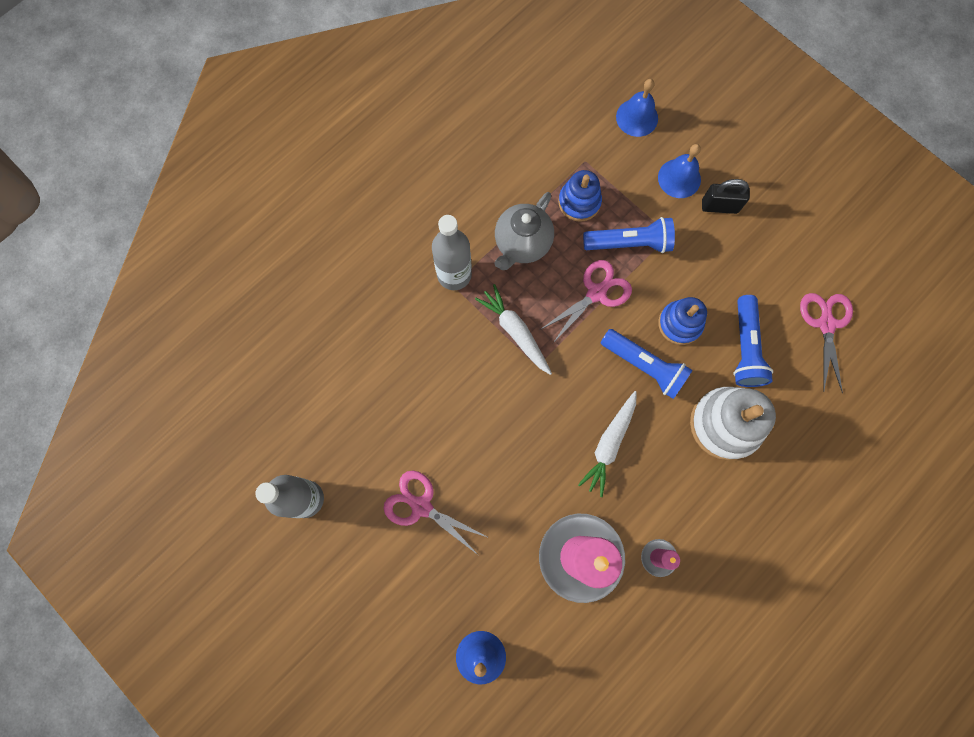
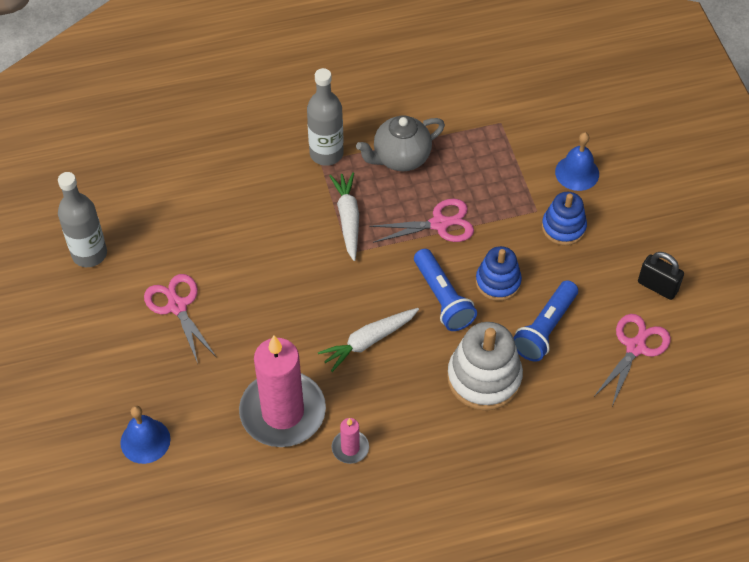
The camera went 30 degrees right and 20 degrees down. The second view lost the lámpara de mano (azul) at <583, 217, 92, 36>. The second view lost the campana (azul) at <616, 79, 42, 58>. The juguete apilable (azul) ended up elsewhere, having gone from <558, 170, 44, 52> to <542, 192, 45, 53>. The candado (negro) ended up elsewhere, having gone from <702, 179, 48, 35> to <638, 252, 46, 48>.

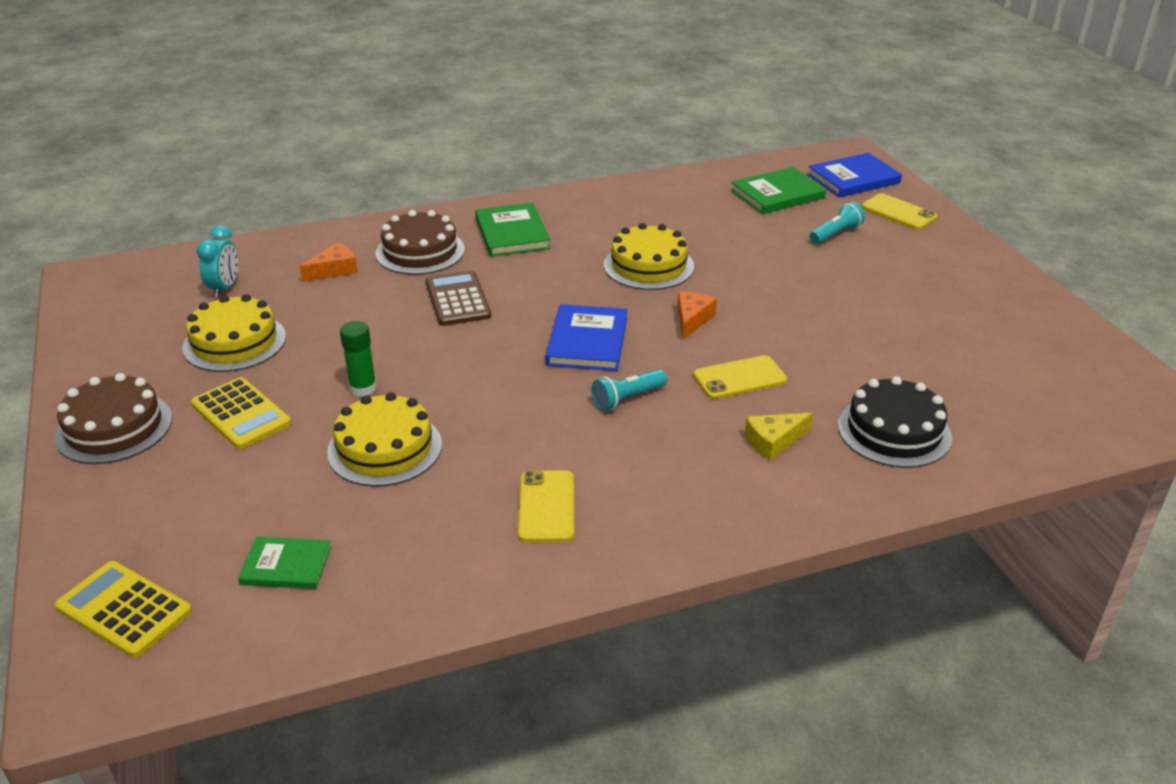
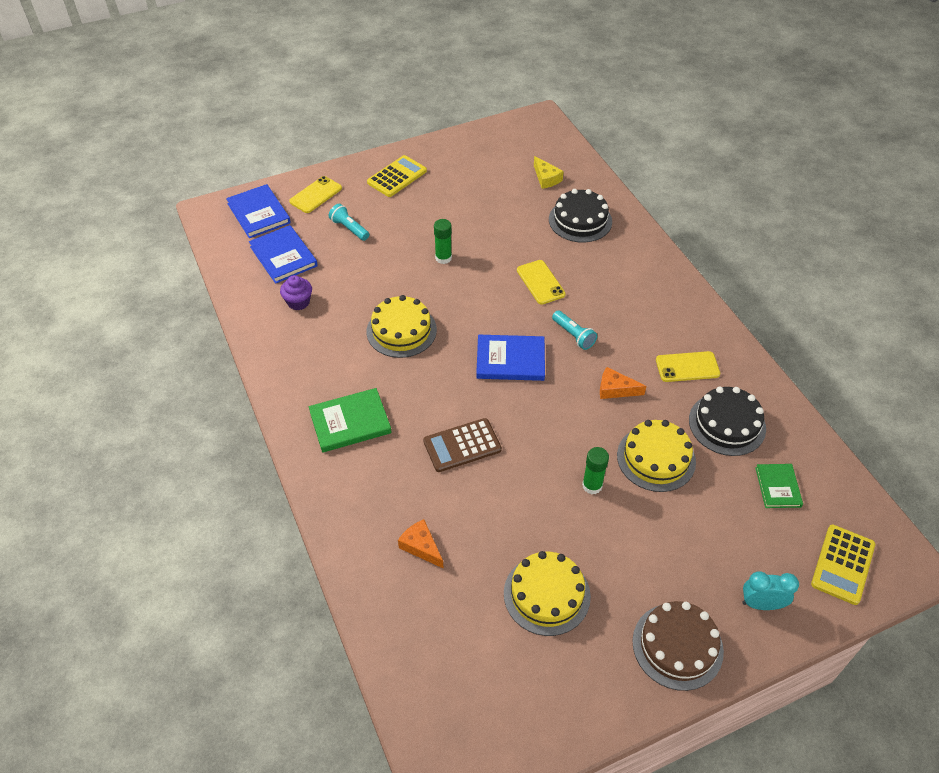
The camera went 95 degrees left and 15 degrees up. The second view lost the tarta (marrón) at <375, 210, 90, 65>. The second view gained the magdalena (morado) at <280, 275, 32, 35>. The second view gained the barra de pegamento (verde) at <434, 219, 18, 45>. The second view gained the tarta (negro) at <689, 387, 77, 69>. The calculadora (amarillo) ended up elsewhere, having gone from <191, 377, 100, 72> to <367, 155, 60, 42>. The despertador (turquesa) ended up elsewhere, having gone from <196, 226, 42, 72> to <742, 571, 57, 39>. The queso (naranja) ended up elsewhere, having gone from <677, 292, 40, 47> to <600, 367, 46, 32>. The queso (amarillo) ended up elsewhere, having gone from <745, 412, 68, 49> to <534, 156, 30, 33>. What was the libro (verde) at <731, 167, 95, 47> turned into the libro (azul) at <249, 225, 69, 59>.

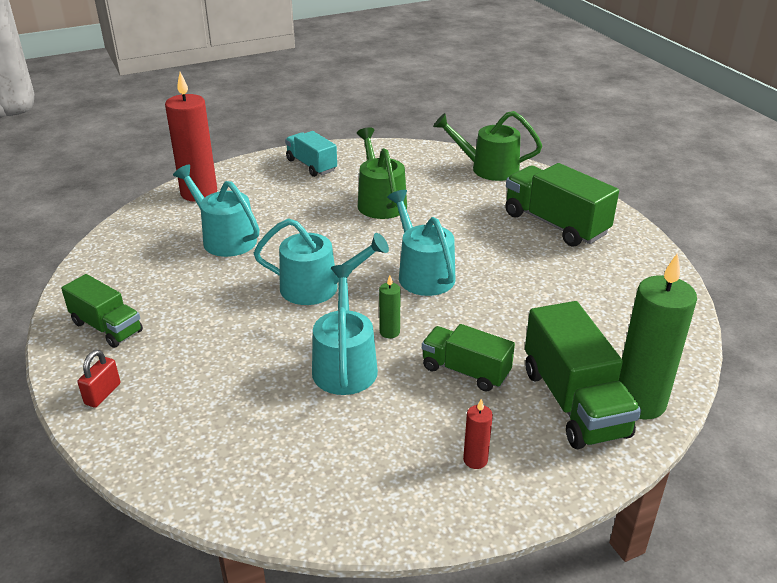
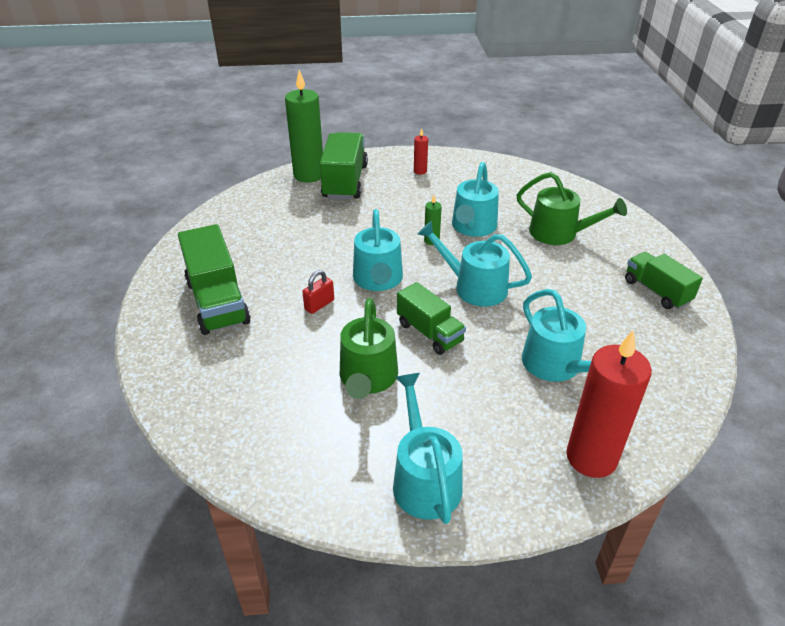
The camera went 160 degrees left and 5 degrees up. The candado (rojo) ended up elsewhere, having gone from <77, 350, 43, 58> to <302, 270, 32, 44>. The camión (verde) ended up elsewhere, having gone from <422, 324, 93, 68> to <397, 282, 69, 73>. The regadera (verde) ended up elsewhere, having gone from <433, 111, 109, 70> to <517, 172, 110, 73>. Where the camión (turquesa) stood at <285, 131, 52, 46>, the regadera (turquesa) came to stand at <393, 373, 70, 151>.

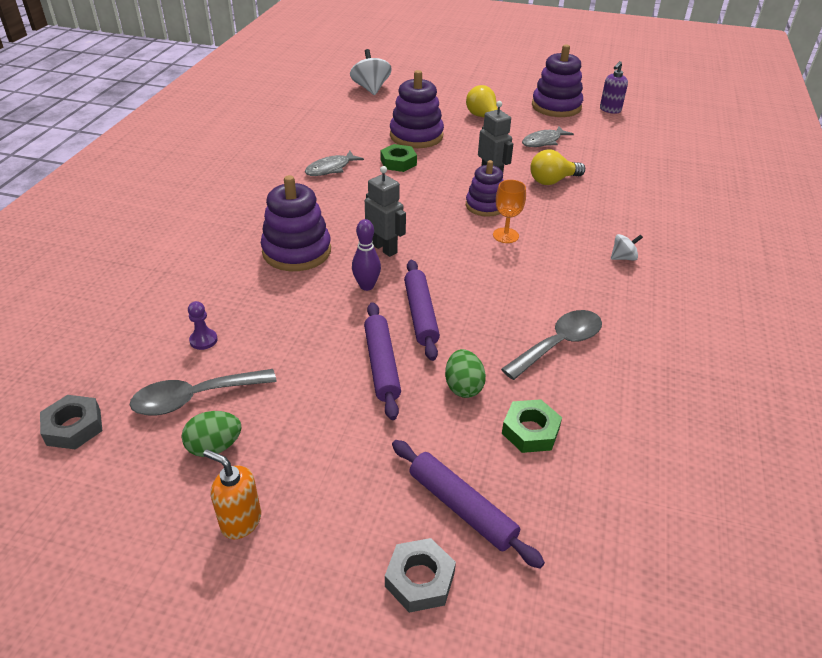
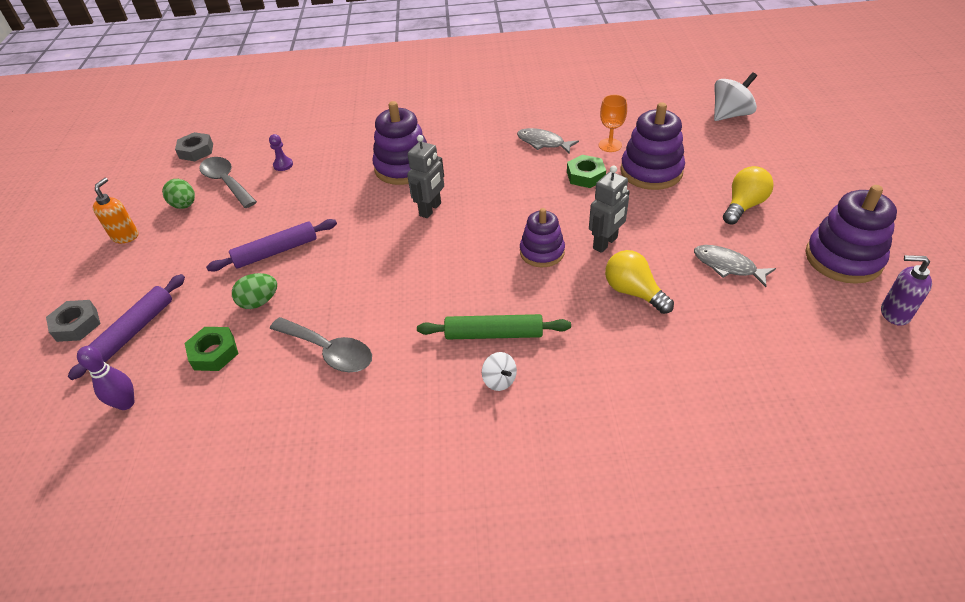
The camera went 75 degrees right and 5 degrees up. The second view lost the rodillo (morado) at <404, 260, 36, 101>. The second view gained the rodillo (verde) at <417, 314, 154, 25>. The bolo (morado) ended up elsewhere, having gone from <352, 219, 29, 72> to <77, 346, 58, 64>. The copa (naranja) ended up elsewhere, having gone from <493, 180, 33, 63> to <599, 95, 28, 57>.

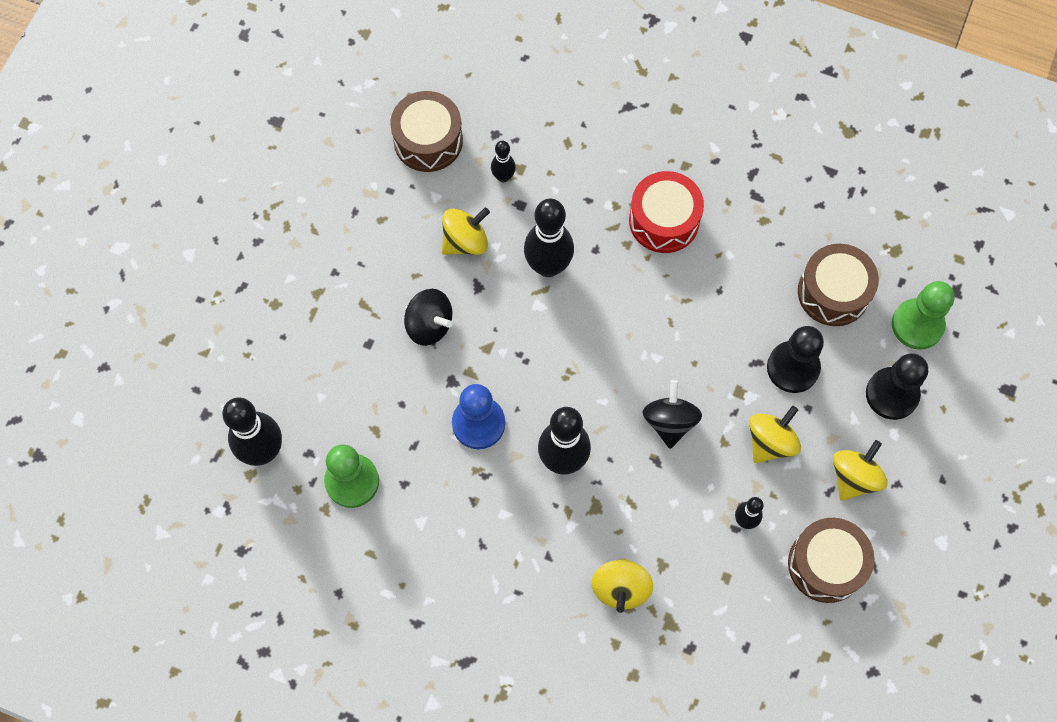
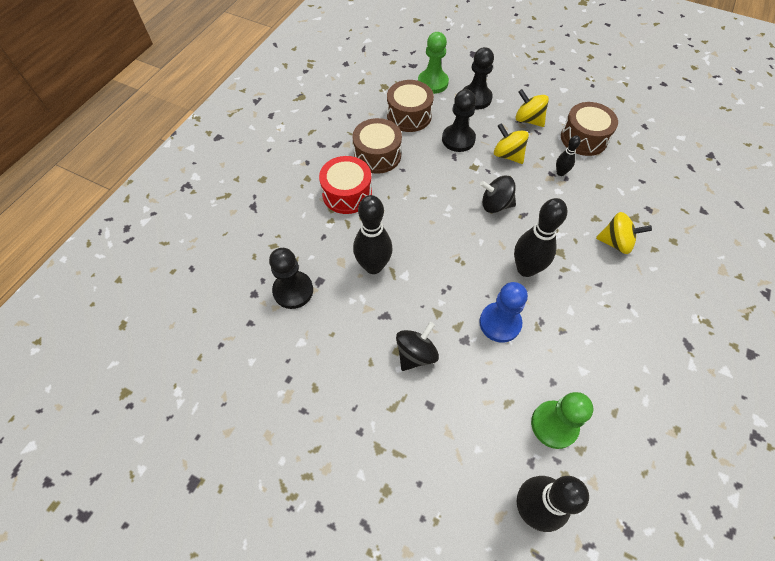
The camera went 85 degrees left and 10 degrees down. The second view lost the peonza (amarillo) at <442, 207, 48, 48>. The tambor (marrón) ended up elsewhere, having gone from <390, 91, 73, 81> to <352, 118, 50, 56>. Where the bolo (negro) stood at <491, 141, 25, 41>, the peón (negro) came to stand at <269, 248, 44, 61>.

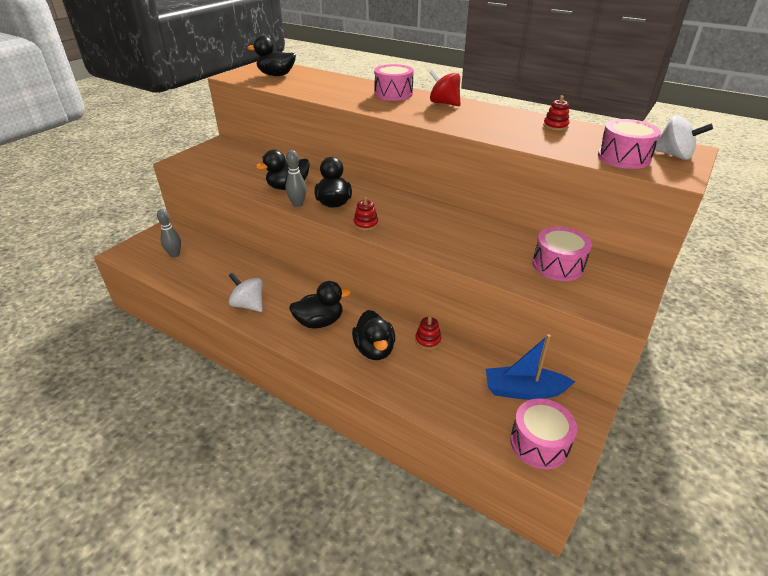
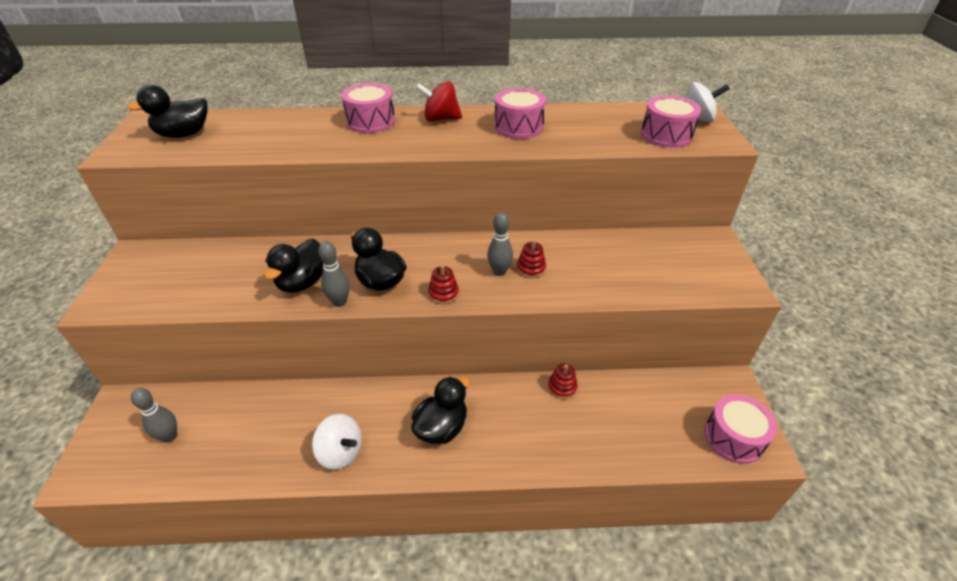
The camera went 35 degrees left and 5 degrees up. The second view lost the pato (negro) at <352, 310, 43, 50>. The second view lost the barco (azul) at <486, 334, 89, 66>. The second view gained the bolo (gris) at <487, 212, 26, 64>. The tambor (rosa) ended up elsewhere, having gone from <533, 227, 59, 54> to <495, 88, 51, 51>. The juguete apilable (rojo) ended up elsewhere, having gone from <543, 96, 27, 35> to <517, 240, 29, 38>. The peonza (blanco) at <229, 273, 34, 39> ended up facing another way, 150 degrees counterclockwise from before.

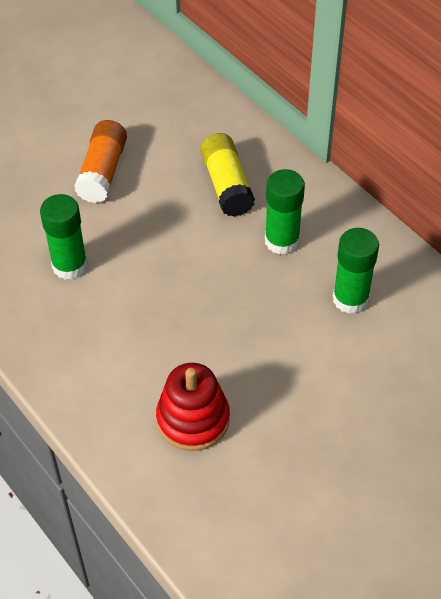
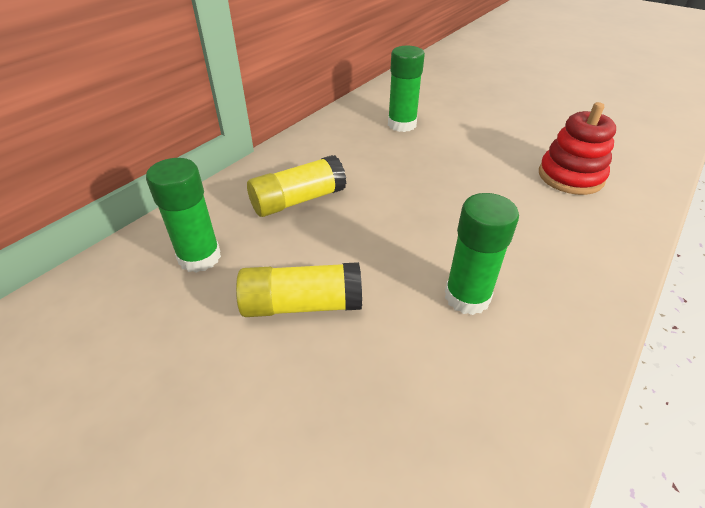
The camera went 105 degrees left and 10 degrees down. The barra de pegamento (verde) ended up elsewhere, having gone from <265, 169, 40, 86> to <146, 158, 75, 115>. What was the barra de pegamento (naranja) at <74, 120, 53, 83> turned into the barra de pegamento (amarillo) at <236, 262, 126, 55>.

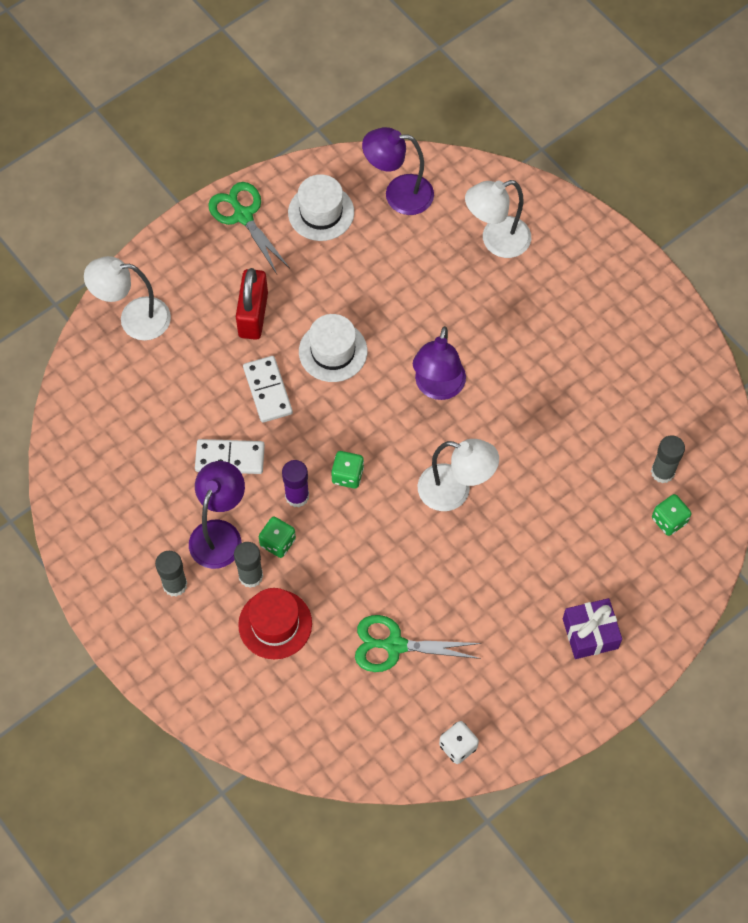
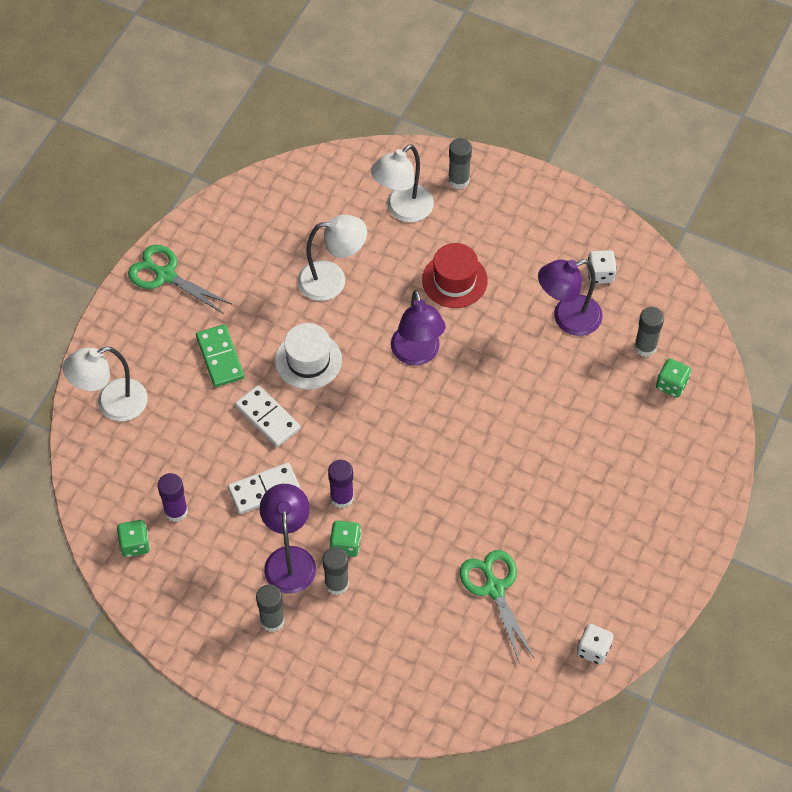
The camera went 25 degrees left and 5 degrees down. The second view lost the sombrero (blanco) at <288, 174, 66, 67>. The second view lost the regalo (morado) at <563, 598, 59, 61>. The second view gained the barra de pegamento (morado) at <157, 473, 31, 49>. The second view gained the barra de pegamento (gris) at <448, 138, 24, 51>. The second view gained the dado (blanco) at <587, 250, 30, 34>. The sombrero (rojo) ended up elsewhere, having gone from <238, 588, 74, 71> to <422, 243, 66, 65>. The dado (verde) ended up elsewhere, having gone from <331, 451, 33, 38> to <117, 520, 33, 37>. The lámpara (morado) ended up elsewhere, having gone from <362, 127, 72, 88> to <538, 259, 65, 77>. The lámpara (blanco) ended up elsewhere, having gone from <418, 439, 81, 72> to <297, 215, 70, 86>. Where the candado (rojo) stood at <236, 268, 32, 72>, the ficha de dominó (verde) came to stand at <196, 324, 48, 63>. The tijeras (verde) at <355, 615, 127, 57> ended up facing another way, 90 degrees clockwise from before.

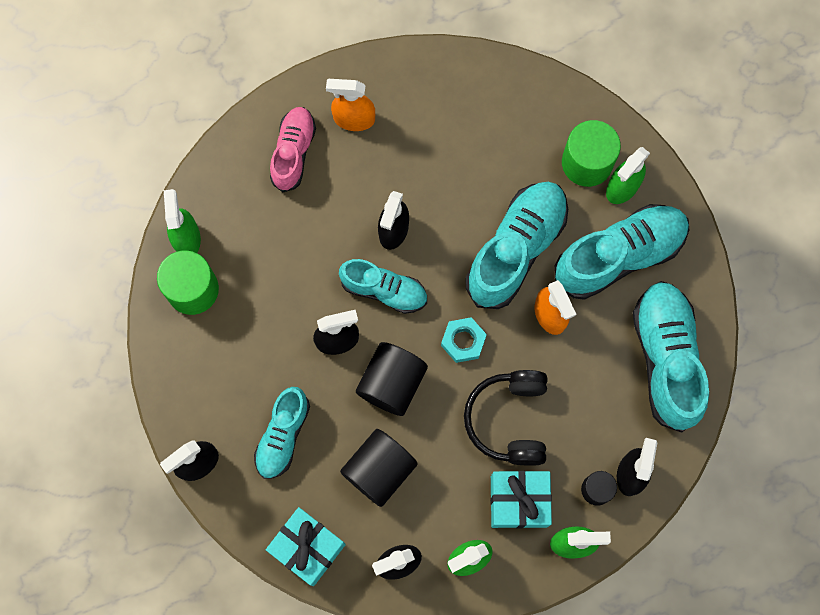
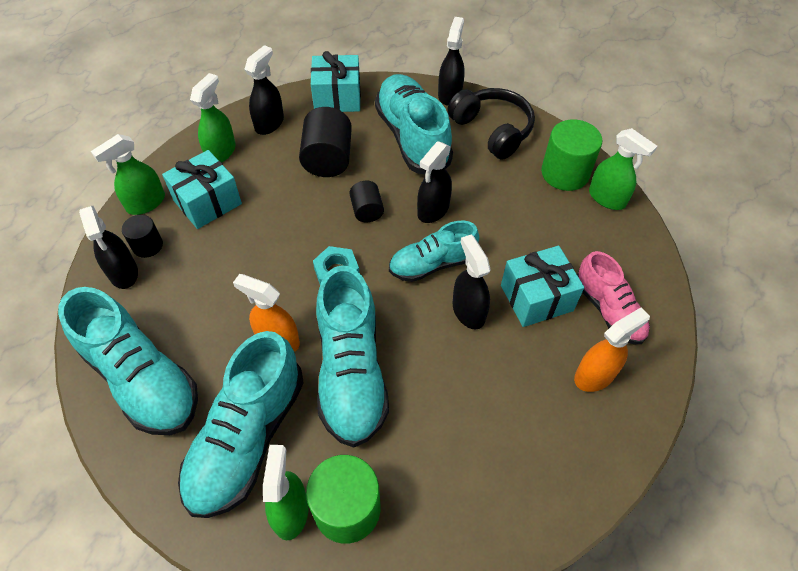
The camera went 140 degrees right and 20 degrees down. The second view gained the regalo (turquesa) at <501, 246, 83, 81>. The auriculares (negro) ended up elsewhere, having gone from <464, 370, 83, 96> to <447, 88, 88, 72>. The size of the zapato (turquesa) at <254, 387, 56, 92> changed by a factor of 1.62. The size of the cilindro (negro) at <356, 342, 72, 74> changed by a factor of 0.58.

